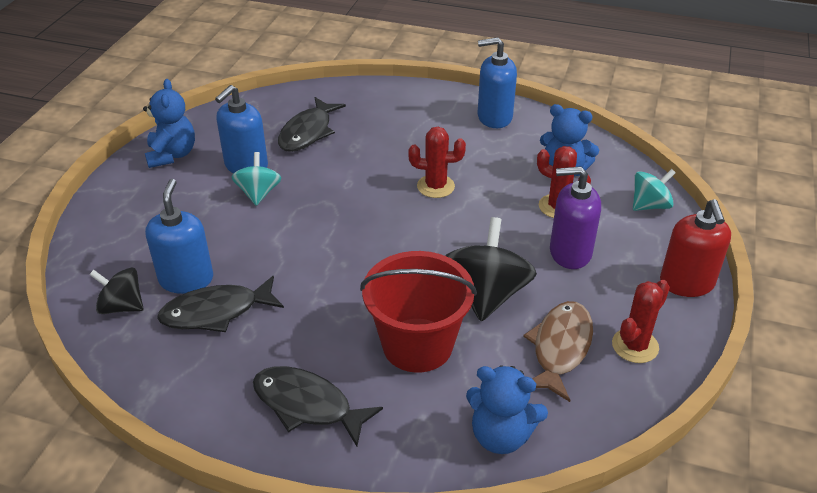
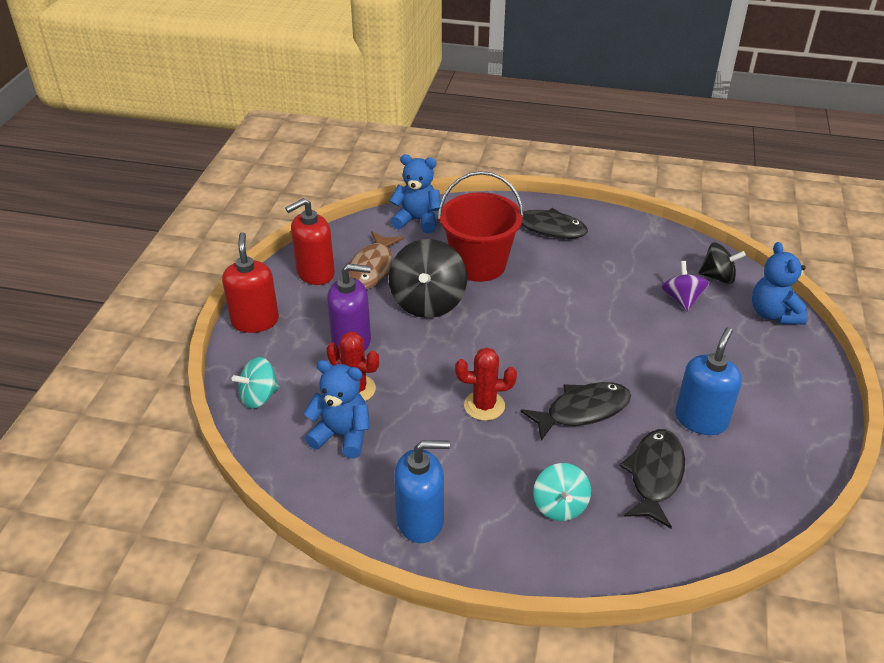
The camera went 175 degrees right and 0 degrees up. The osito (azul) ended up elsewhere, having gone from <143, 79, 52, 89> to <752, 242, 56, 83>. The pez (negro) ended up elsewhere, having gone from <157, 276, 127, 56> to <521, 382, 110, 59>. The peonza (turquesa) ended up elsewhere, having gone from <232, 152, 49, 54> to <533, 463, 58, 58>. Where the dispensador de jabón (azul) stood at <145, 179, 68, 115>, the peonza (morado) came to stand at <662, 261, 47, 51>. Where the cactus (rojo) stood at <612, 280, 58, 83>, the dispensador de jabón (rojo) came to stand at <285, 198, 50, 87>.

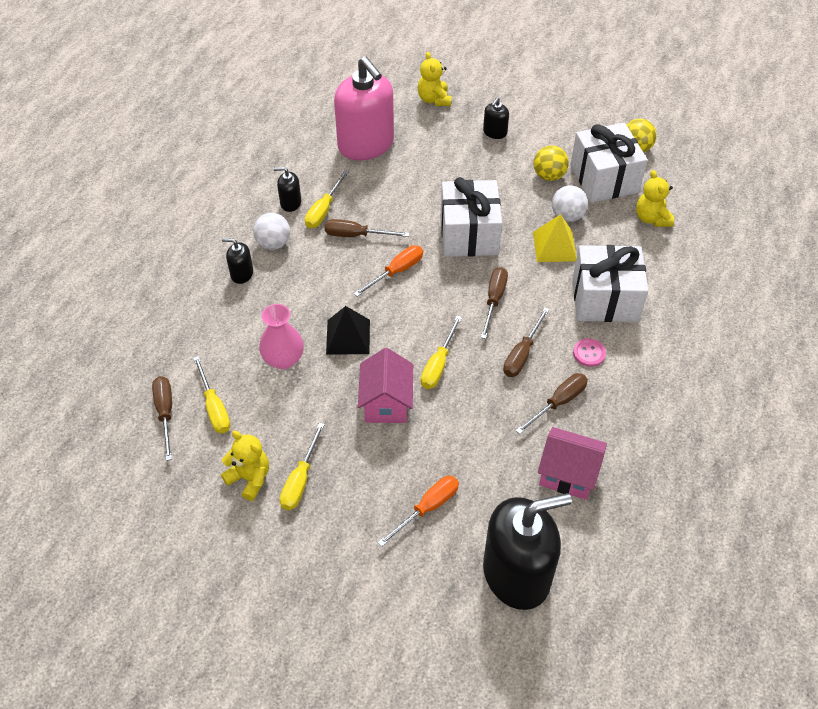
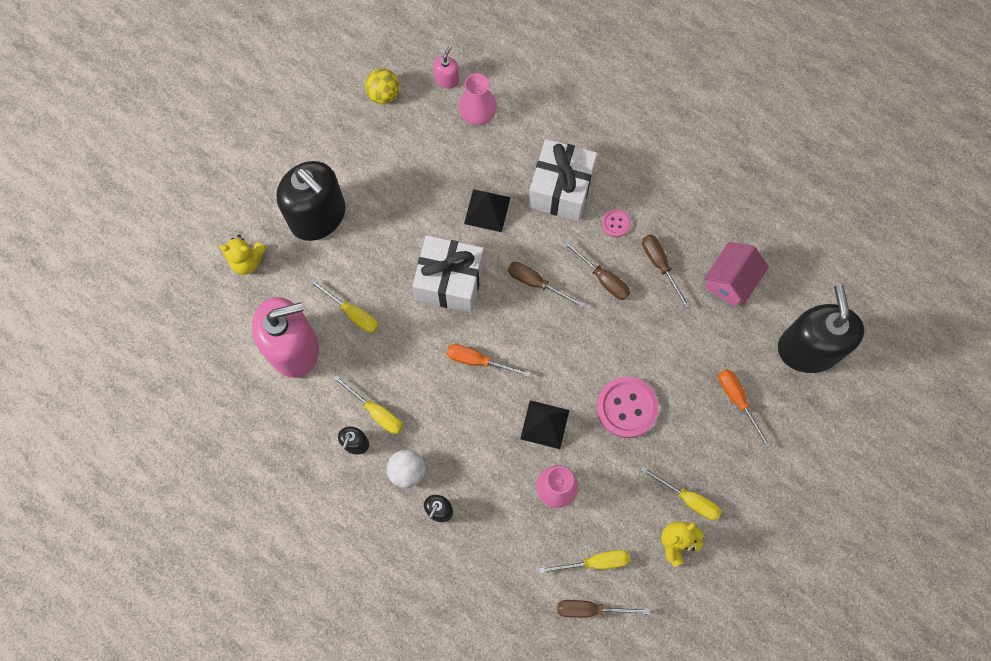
The camera went 75 degrees left and 20 degrees up. The second view lost the destornillador (marrón) at <325, 219, 84, 18>. The second view lost the pelota (amarillo) at <534, 146, 35, 35>. The second view lost the pelota (blanco) at <552, 185, 36, 37>. The second view lost the regalo (blanco) at <570, 123, 78, 80>. The second view gained the dispensador de jabón (rosa) at <433, 46, 26, 43>. The destornillador (amarillo) ended up elsewhere, having gone from <421, 315, 41, 74> to <309, 279, 70, 54>. Where the casa (rosa) stood at <358, 348, 55, 75>, the botón (rosa) came to stand at <597, 377, 62, 61>. Where the osito (amarillo) stood at <636, 170, 38, 57>, the florero (rosa) came to stand at <459, 73, 38, 52>. What was the pirámide (amarillo) at <533, 214, 44, 48> turned into the pirámide (negro) at <464, 189, 47, 43>. The destornillador (naranja) at <354, 245, 69, 51> ended up facing another way, 45 degrees counterclockwise from before. The size of the dispensador de jabón (negro) at <483, 97, 26, 42> changed by a factor of 2.35.

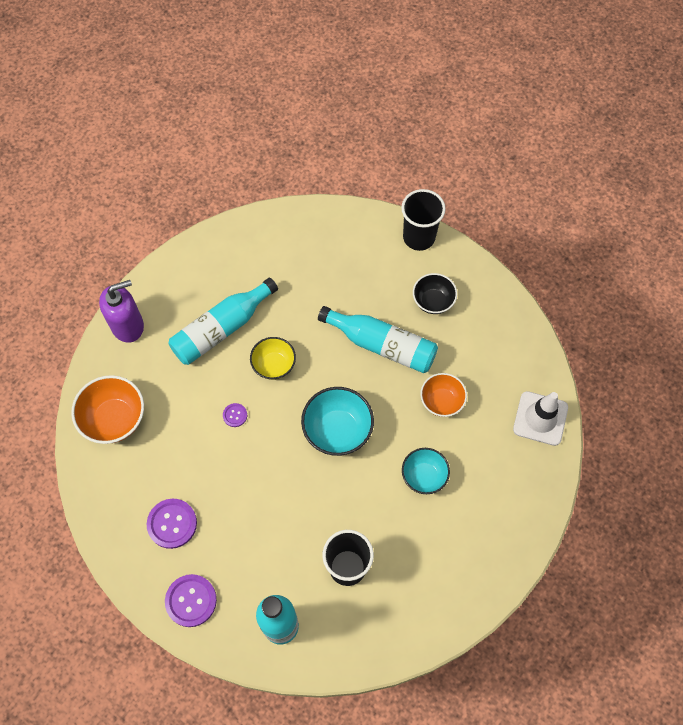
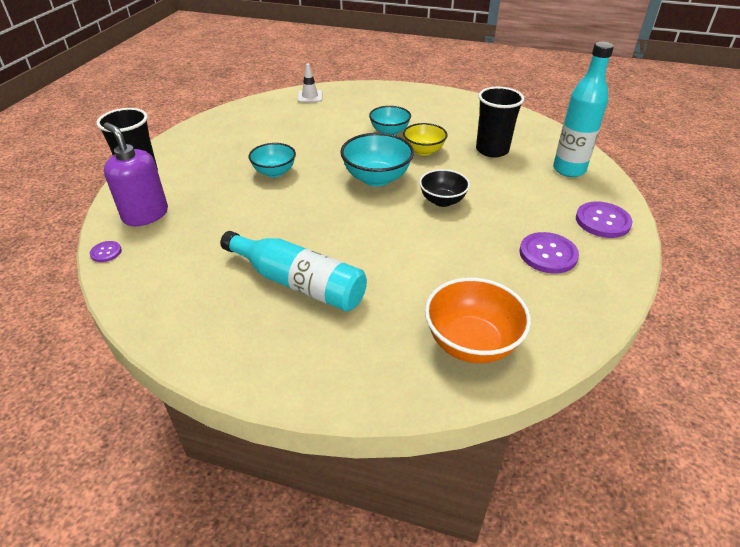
The camera went 110 degrees left and 25 degrees down. The second view lost the cuenco (naranja) at <420, 373, 47, 44>. The dispensador de jabón (morado) ended up elsewhere, having gone from <99, 280, 45, 63> to <104, 122, 64, 104>. The botón (morado) ended up elsewhere, having gone from <223, 403, 24, 24> to <90, 241, 32, 21>. The cuenco (amarillo) ended up elsewhere, having gone from <250, 337, 46, 43> to <403, 123, 45, 33>. The cuenco (negro) ended up elsewhere, having gone from <413, 273, 44, 41> to <419, 169, 51, 38>. Where the botella (turquesa) stood at <318, 306, 120, 67>, the cuenco (turquesa) came to stand at <249, 143, 47, 34>. The size of the cono de tráfico (blanco) at <513, 391, 55, 55> changed by a factor of 0.62.

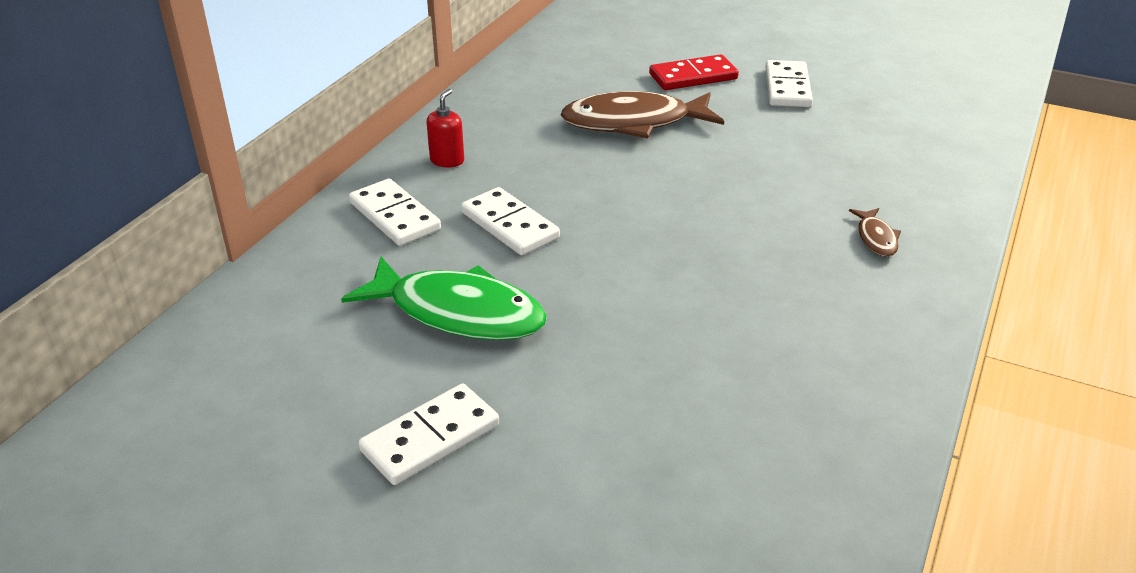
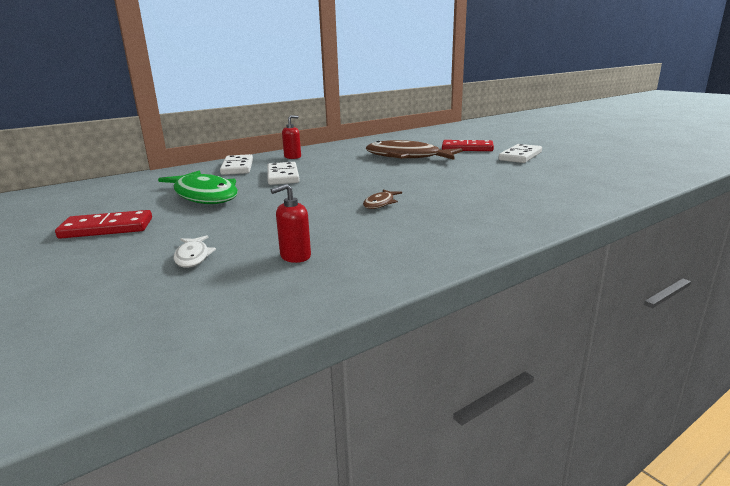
The camera went 30 degrees right and 15 degrees down. The second view gained the pez (blanco) at <174, 235, 42, 33>. The second view gained the dispensador de jabón (rojo) at <271, 184, 40, 79>. The pez (marrón) ended up elsewhere, having gone from <849, 208, 52, 49> to <363, 190, 39, 19>. What was the ficha de dominó (blanco) at <358, 384, 141, 101> turned into the ficha de dominó (rojo) at <55, 210, 97, 29>.

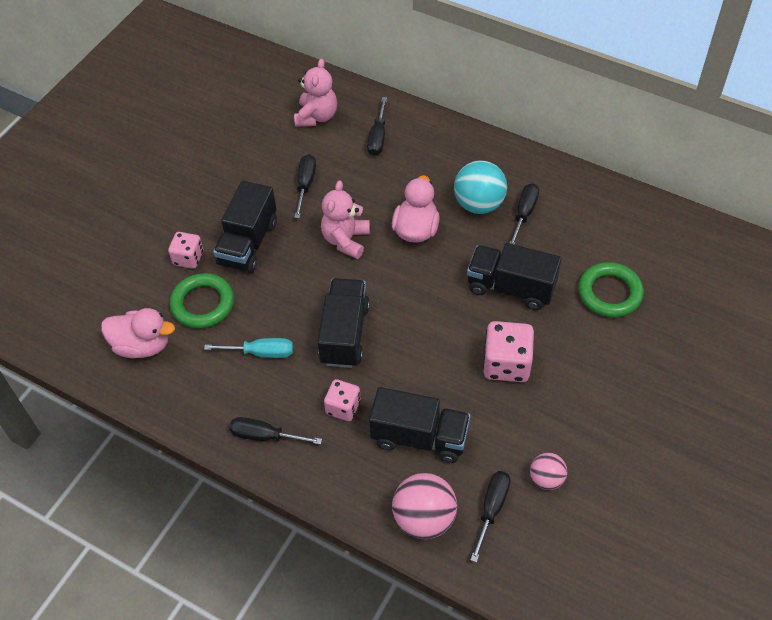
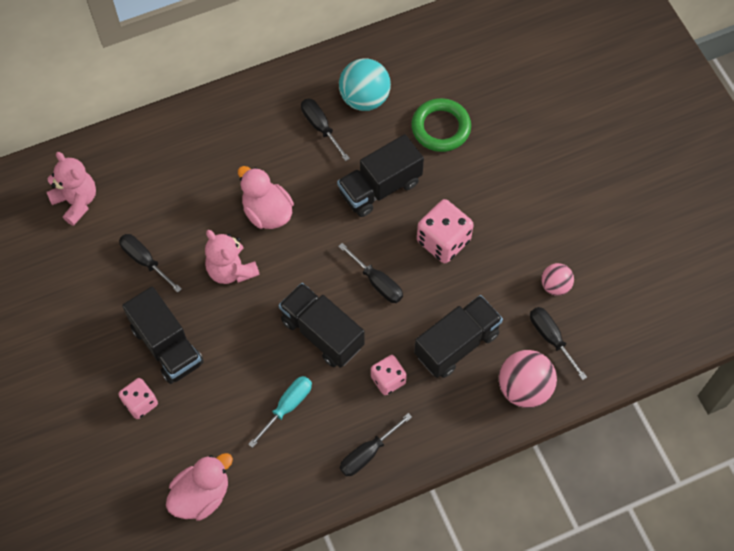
The camera went 55 degrees left and 10 degrees up. The second view lost the anillo (verde) at <170, 273, 64, 55>. The destornillador (negro) ended up elsewhere, having gone from <367, 97, 20, 59> to <338, 243, 65, 60>. The pelota (turquesa) ended up elsewhere, having gone from <454, 161, 53, 53> to <339, 58, 52, 53>.

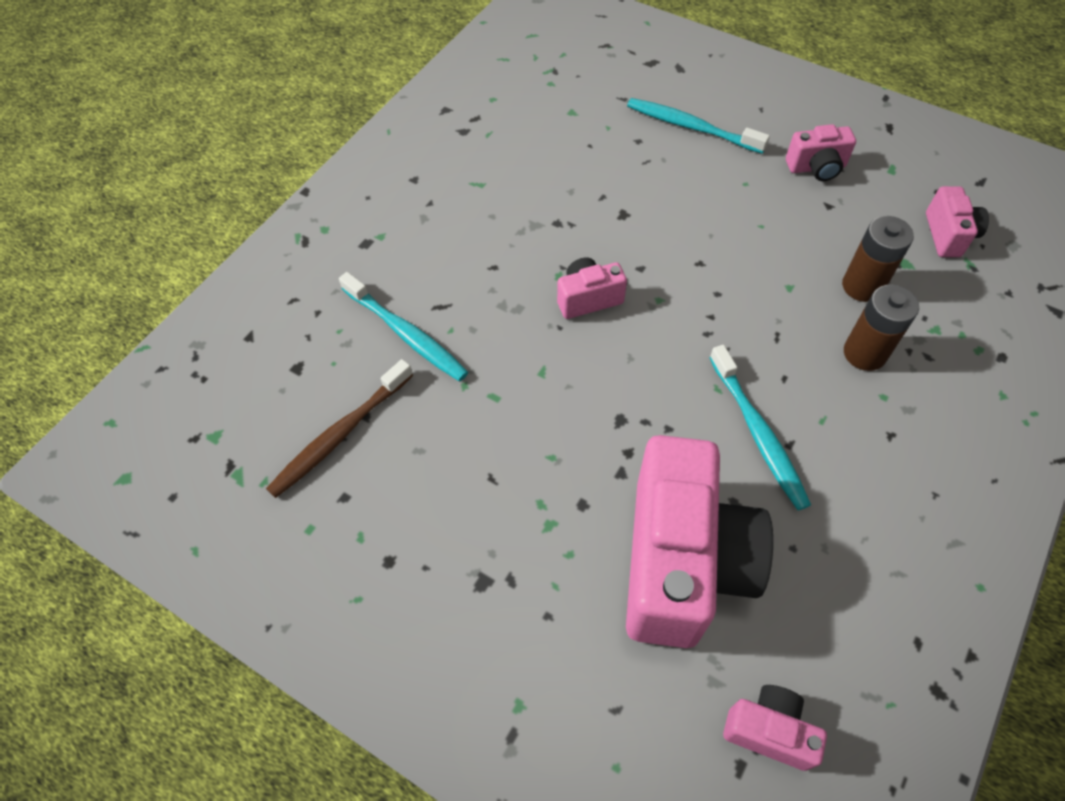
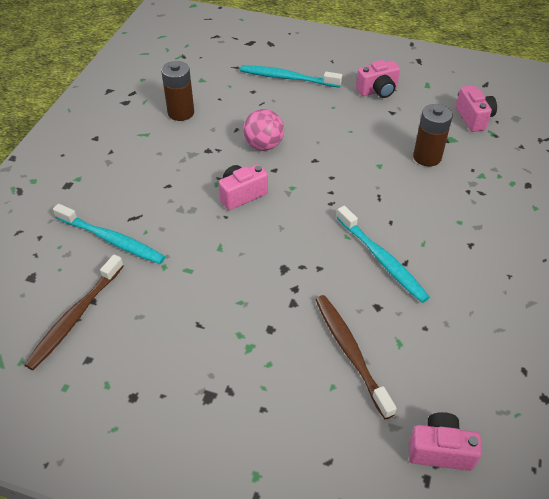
The camera went 15 degrees left and 10 degrees down. The second view gained the pelota (rosa) at <243, 109, 41, 42>. The pila (marrón) ended up elsewhere, having gone from <844, 285, 75, 86> to <161, 61, 33, 60>. Where the cámara (rosa) stood at <626, 435, 147, 213>, the cepillo de dientes (marrón) came to stand at <315, 295, 82, 124>.

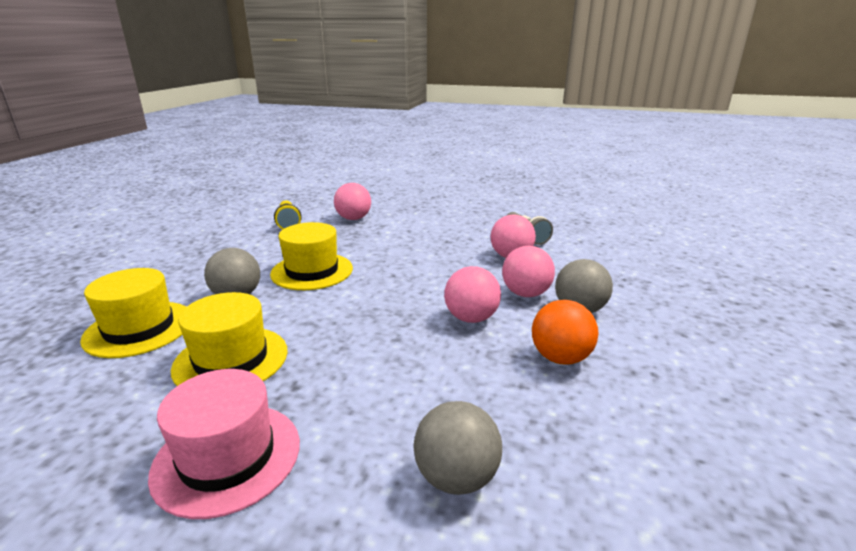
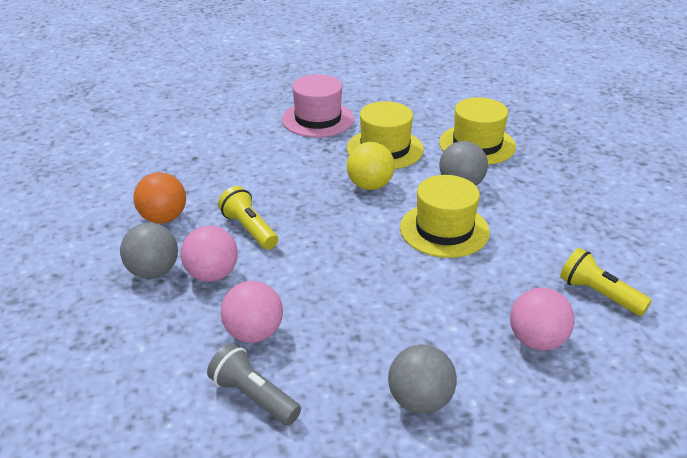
The camera went 150 degrees right and 10 degrees up. The second view gained the pelota (amarillo) at <347, 142, 48, 48>. The pelota (gris) ended up elsewhere, having gone from <414, 401, 88, 94> to <388, 344, 69, 70>. Where the pelota (rosa) stood at <444, 266, 57, 57>, the lámpara de mano (amarillo) came to stand at <218, 186, 60, 64>.

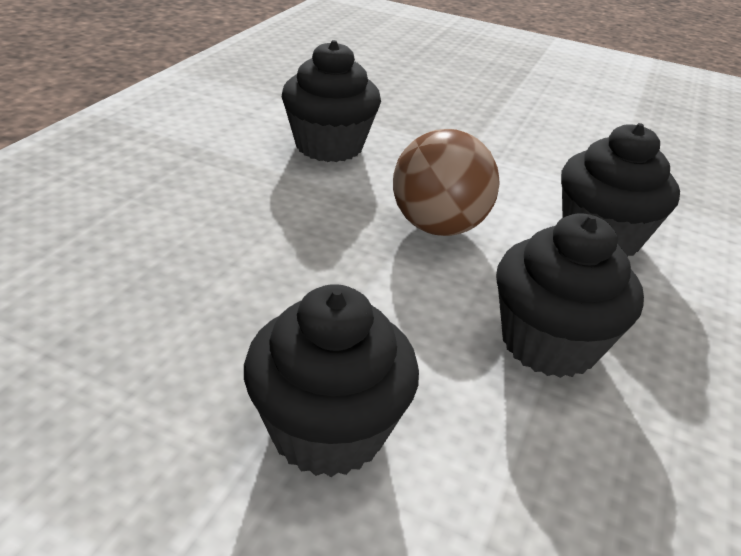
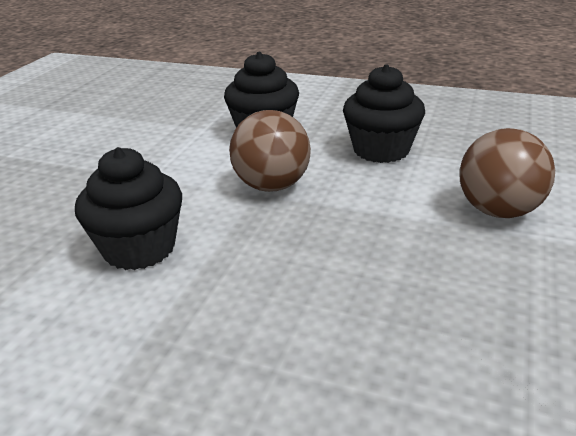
The camera went 90 degrees left and 5 degrees down. Where the magdalena (negro) stood at <244, 284, 175, 193>, the pelota (marrón) came to stand at <460, 128, 95, 90>.

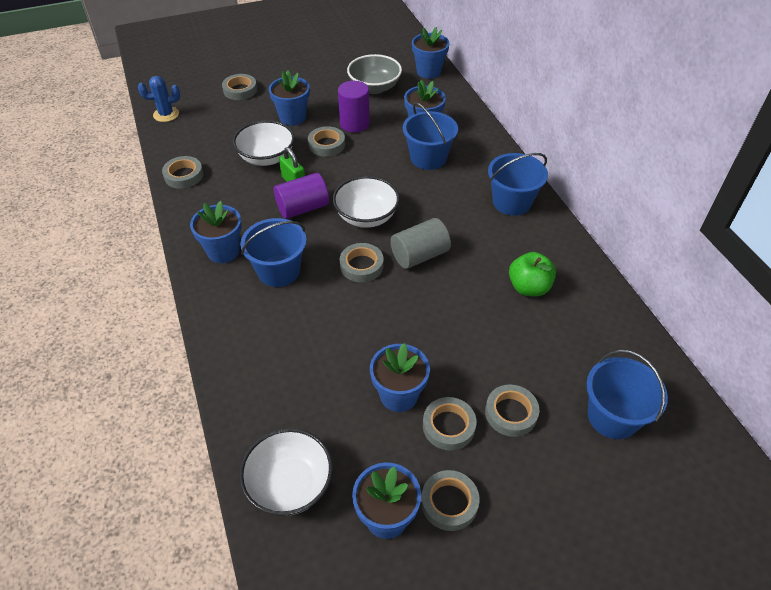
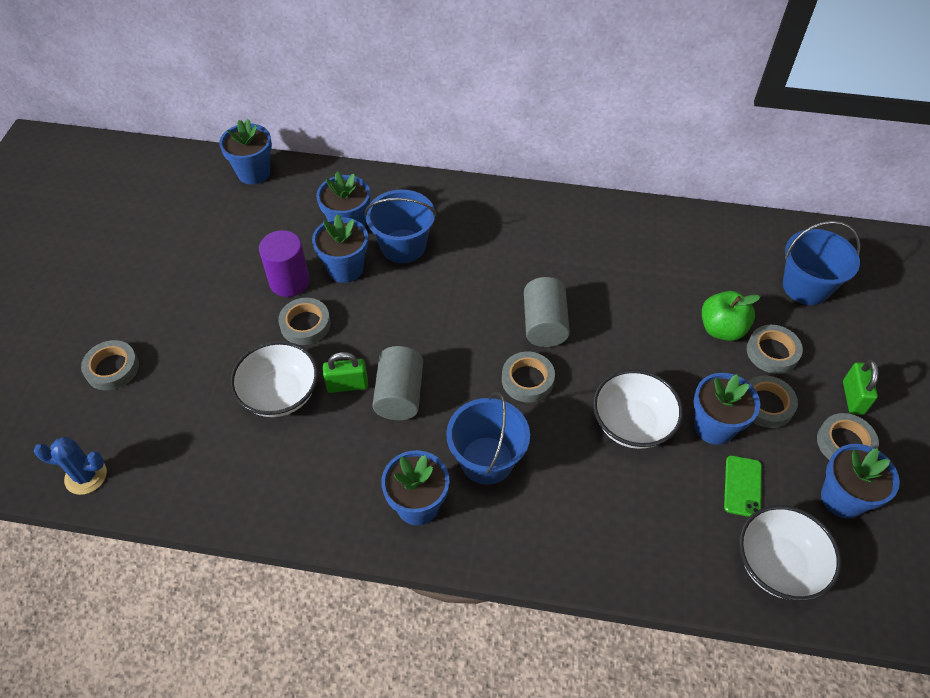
The camera went 60 degrees left and 5 degrees up. The second view lost the cinta adhesiva (gris) at <162, 156, 42, 33>. The second view lost the cuenco (gris) at <347, 54, 55, 40>. The second view lost the balde (azul) at <488, 153, 60, 63>. The second view gained the móvil (verde) at <724, 455, 38, 62>. The second view gained the candado (verde) at <843, 360, 35, 55>. The maceta (azul) ended up elsewhere, having gone from <269, 70, 41, 56> to <312, 214, 56, 69>. The cuenco (blanco) ended up elsewhere, having gone from <333, 176, 67, 52> to <593, 369, 90, 80>. The manzana (verde) ended up elsewhere, having gone from <509, 252, 47, 44> to <702, 291, 58, 50>. What was the cilindro (morado) at <274, 173, 55, 46> turned into the cilindro (gris) at <372, 346, 51, 74>. The cactus (azul) at <138, 76, 42, 46> ended up facing another way, 75 degrees clockwise from before.

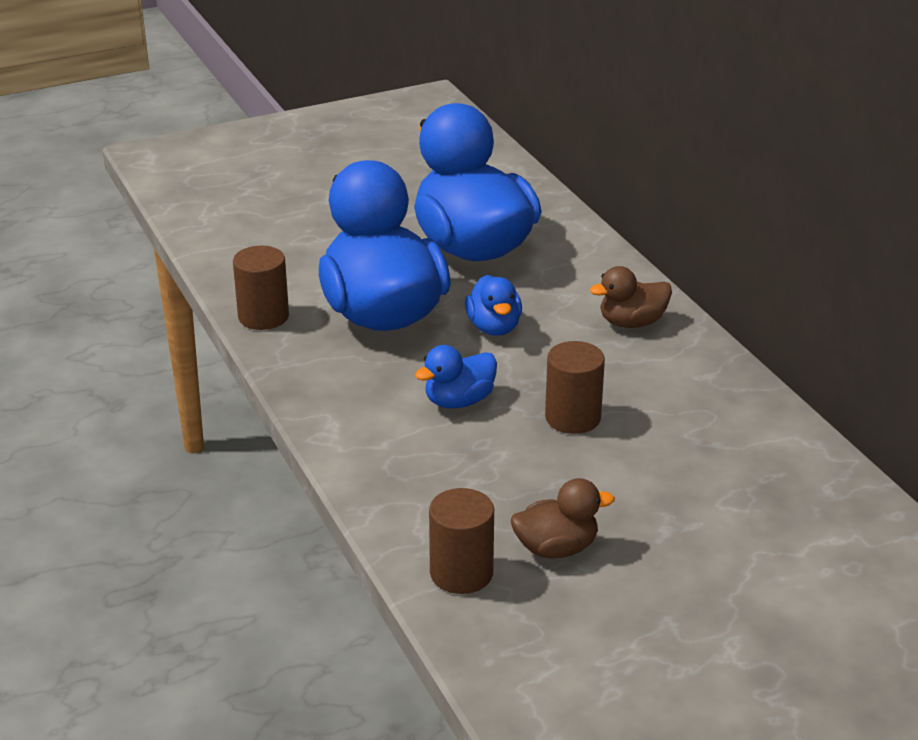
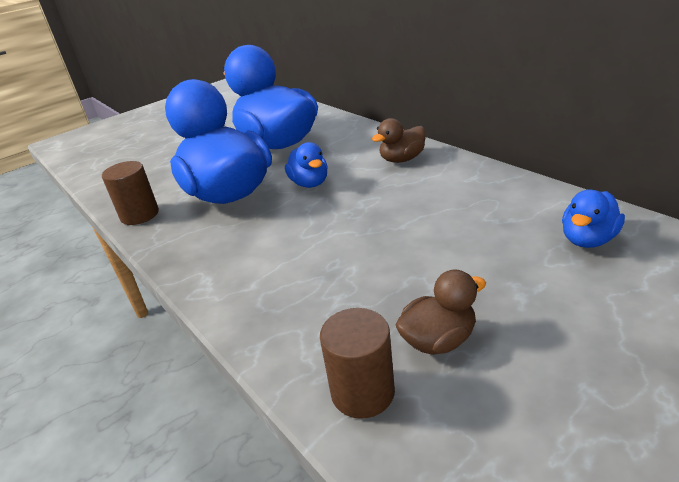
The camera went 10 degrees left and 0 degrees up. The second view lost the cilindro (marrón) at <545, 341, 60, 93>. The pato (azul) ended up elsewhere, having gone from <415, 345, 82, 63> to <562, 190, 63, 58>.

